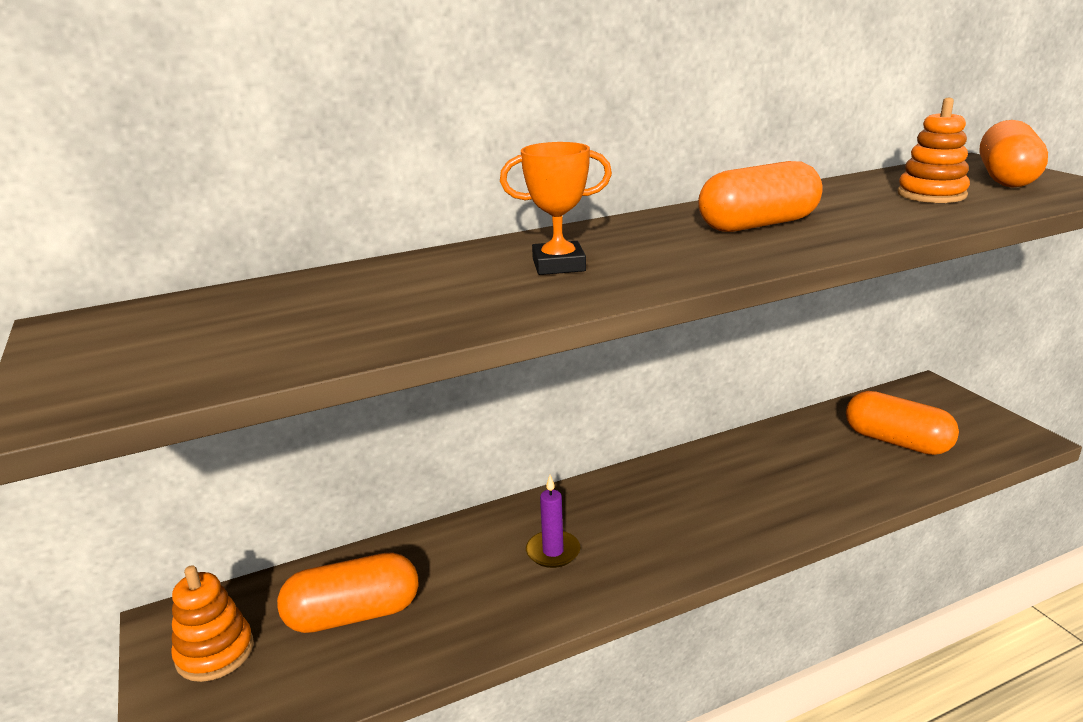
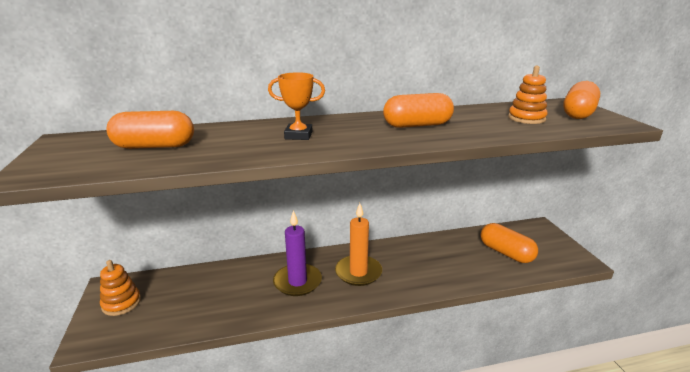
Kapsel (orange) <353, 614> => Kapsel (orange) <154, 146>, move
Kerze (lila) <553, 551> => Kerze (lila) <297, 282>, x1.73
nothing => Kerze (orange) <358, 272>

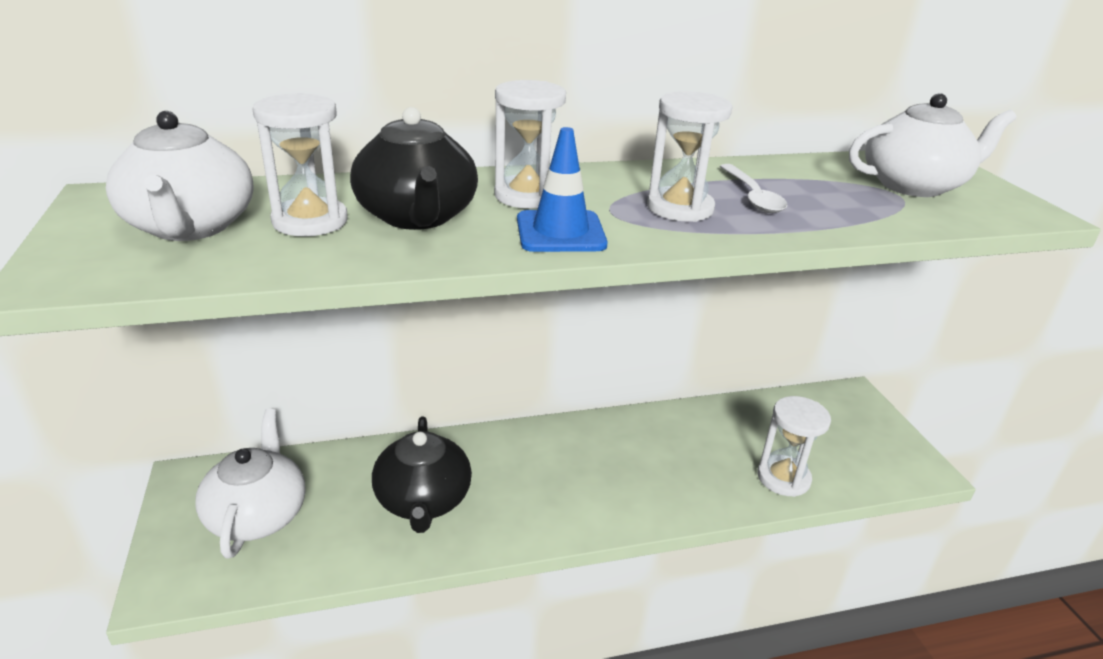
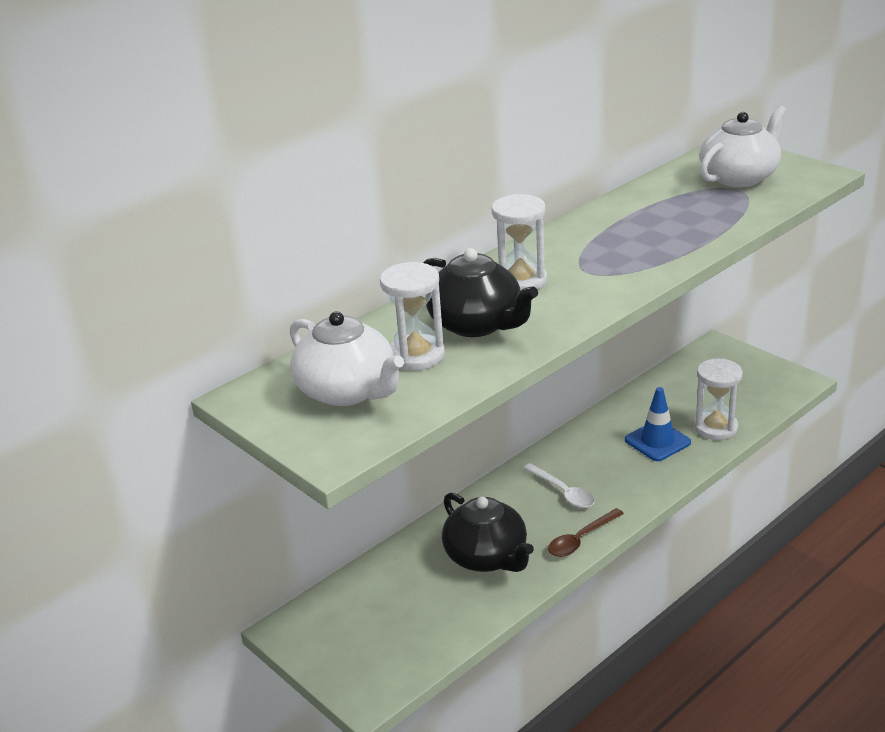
Löffel (weiß) <752, 196> => Löffel (weiß) <563, 492>, move
nothing => Löffel (braun) <581, 539>
Leitkegel (blau) <560, 232> => Leitkegel (blau) <657, 441>, move
Teekanne (weiß) <257, 515> => nothing
Sanduhr (weiß) <680, 208> => nothing

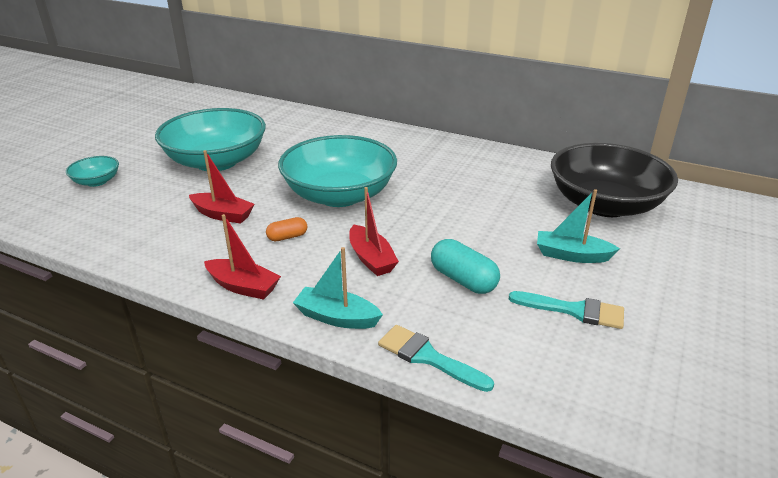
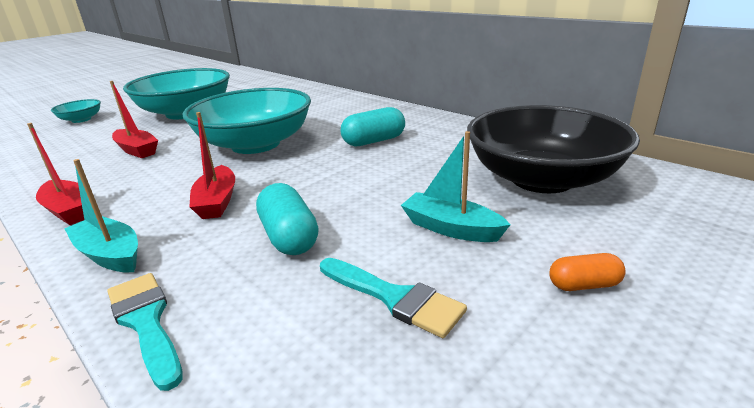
nothing => Kapsel (türkis) <374, 141>
Kapsel (orange) <287, 237> => Kapsel (orange) <583, 285>, move

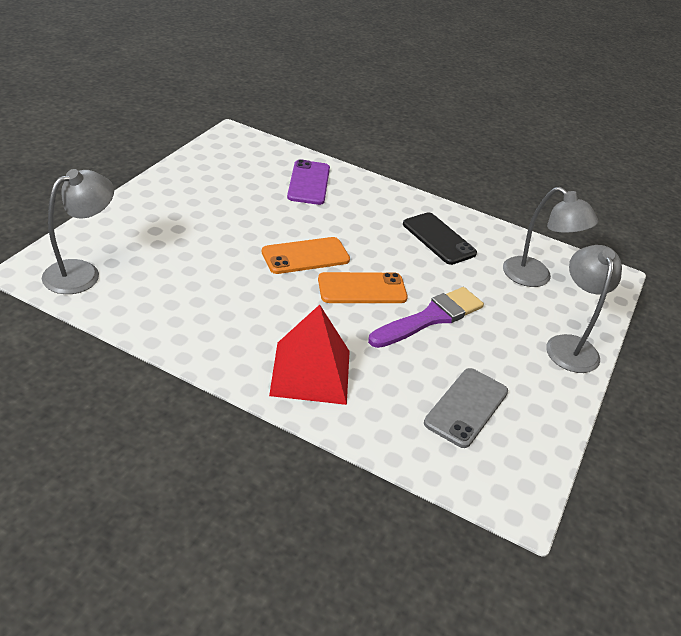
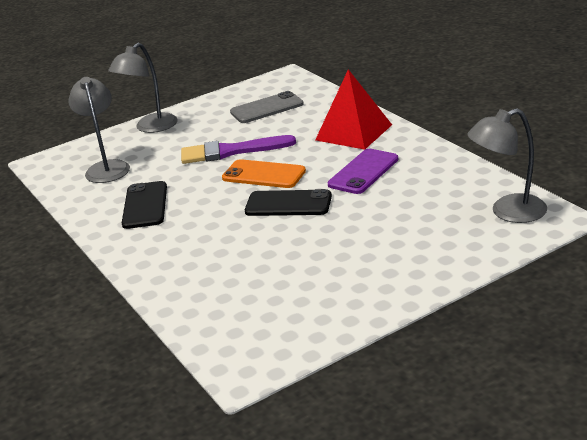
Handy (orange) <305, 256> => Handy (schwarz) <288, 204>
Handy (lila) <308, 183> => Handy (lila) <363, 172>, move

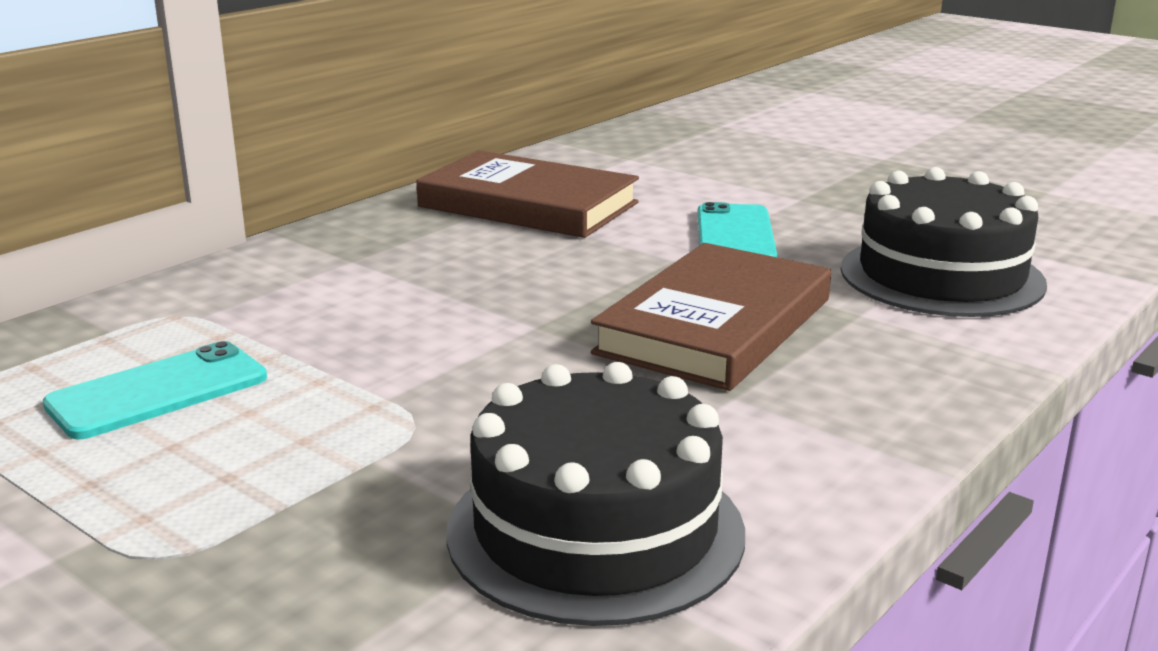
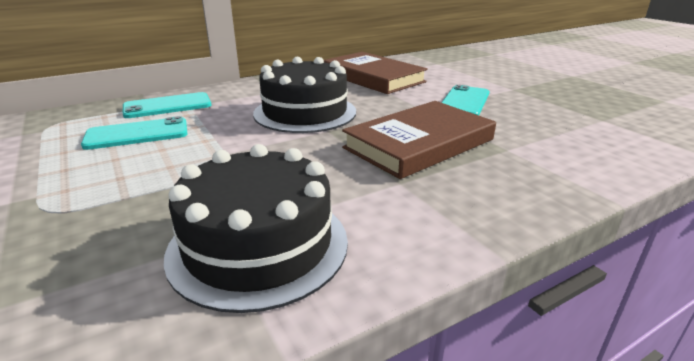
nothing => Handy (türkis) <167, 106>
Kuchen (schwarz) <941, 276> => Kuchen (schwarz) <305, 112>, move

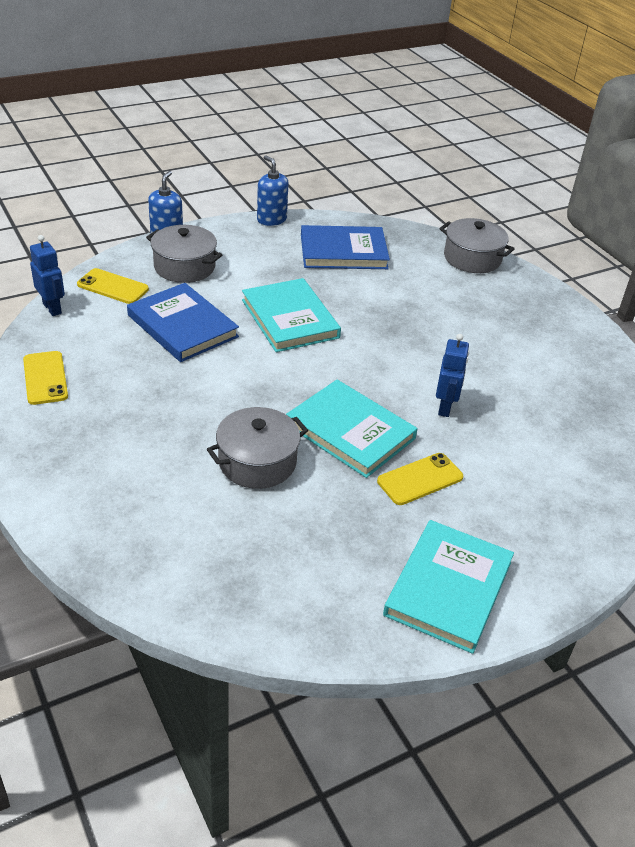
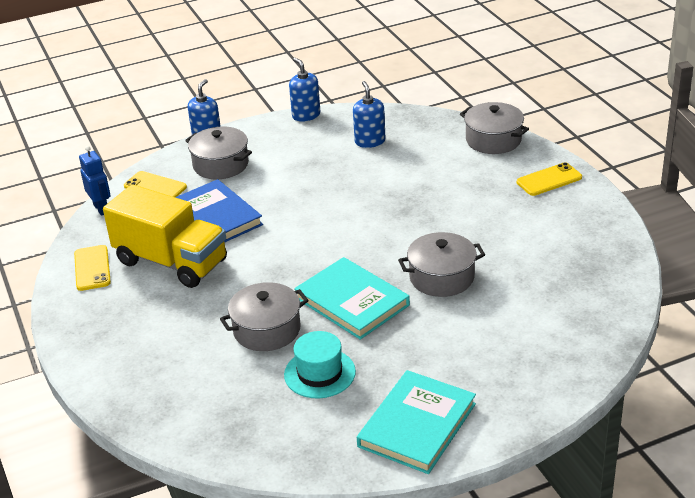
nothing => Lastwagen (gelb) <171, 262>
nothing => Hut (türkis) <319, 373>
Buch (blau) <343, 252> => Seifenspender (blau) <370, 141>
Roboter (blau) <445, 407> => Kochtopf (grau) <441, 277>
Handy (gelb) <420, 479> => Handy (gelb) <549, 180>, move
Buch (türkis) <290, 319> => nothing

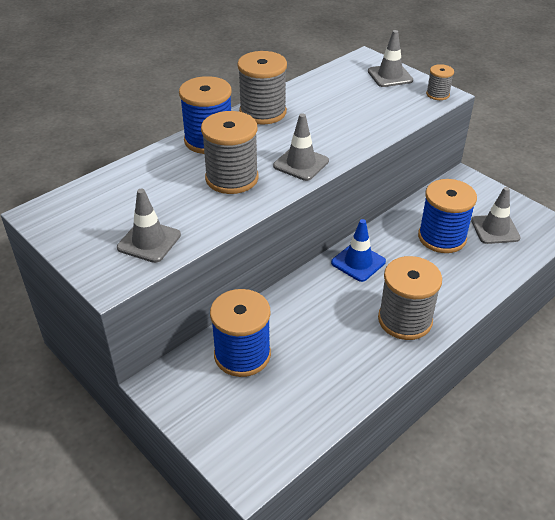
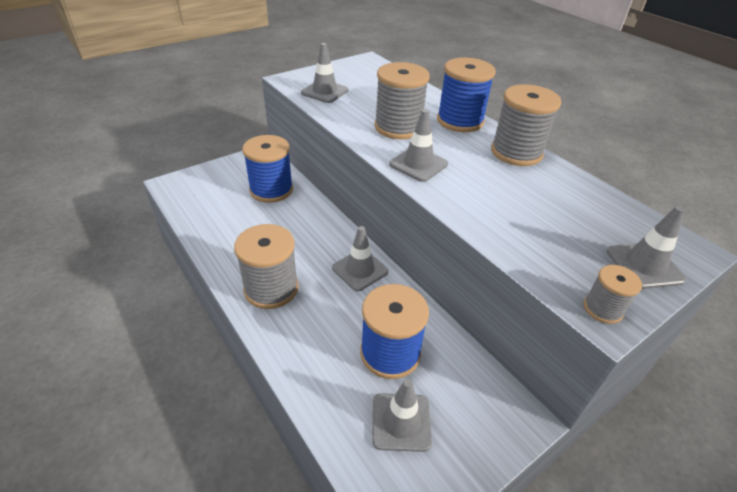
Leitkegel (blau) <358, 262> => Leitkegel (grau) <360, 270>

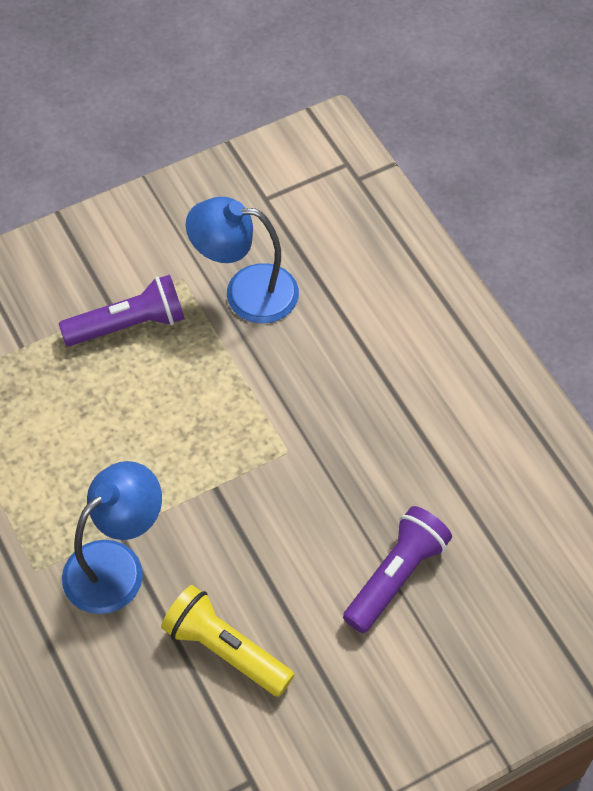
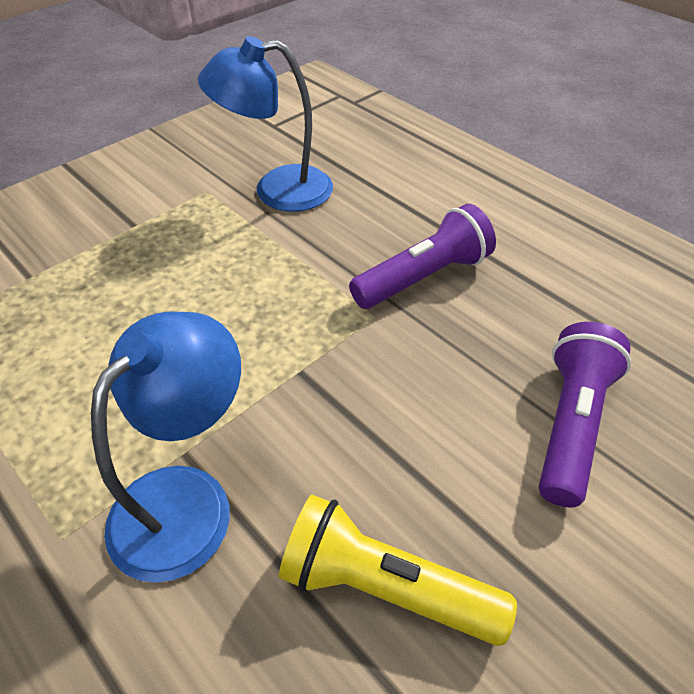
Taschenlampe (lila) <129, 325> => Taschenlampe (lila) <423, 277>, move

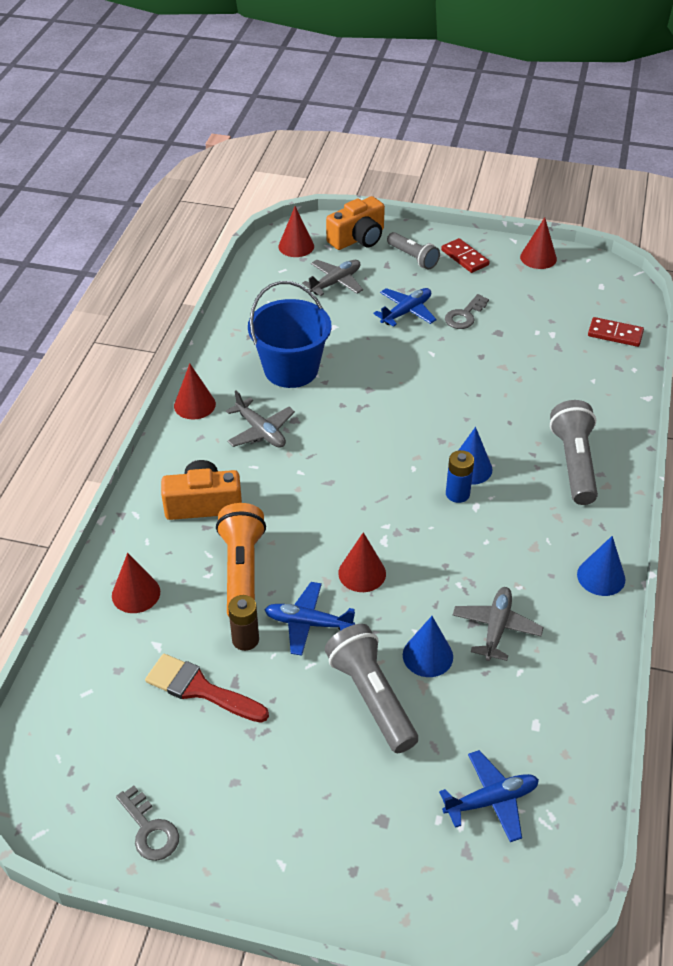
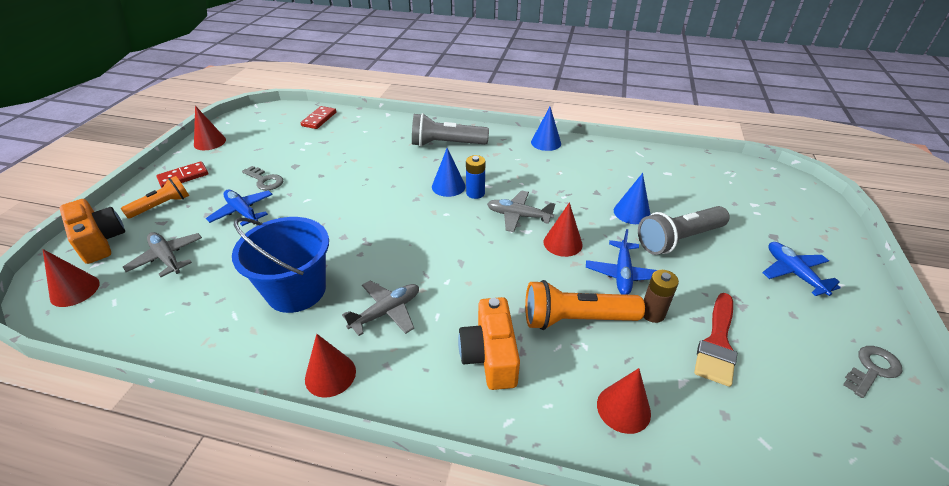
Taschenlampe (grau) <413, 258> => Taschenlampe (orange) <162, 205>
Flugzeug (grau) <496, 628> => Flugzeug (grau) <518, 216>, move
Flugzeug (blau) <491, 800> => Flugzeug (blau) <793, 273>, move

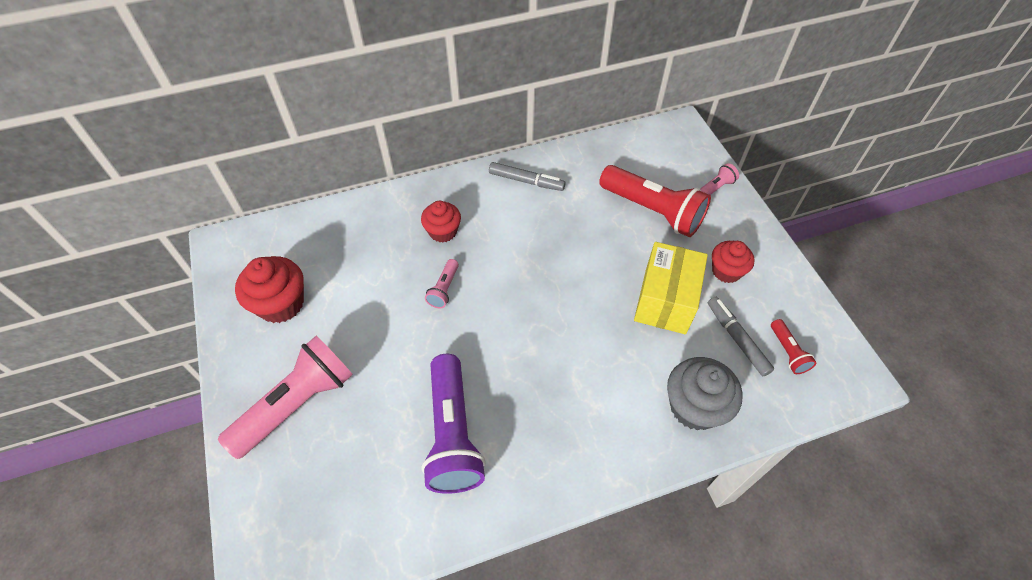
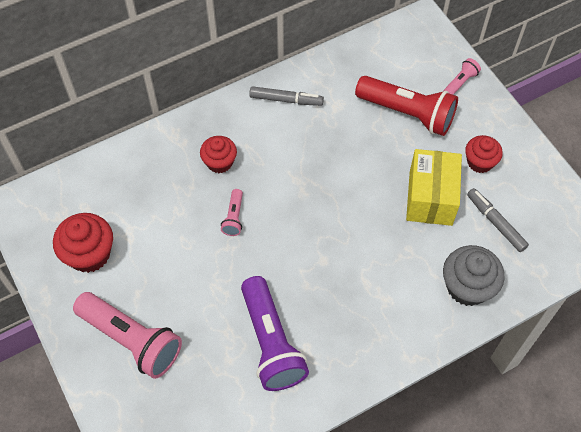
Taschenlampe (rosa) <297, 404> => Taschenlampe (rosa) <131, 340>, 90 degrees clockwise
Taschenlampe (rot) <787, 352> => nothing

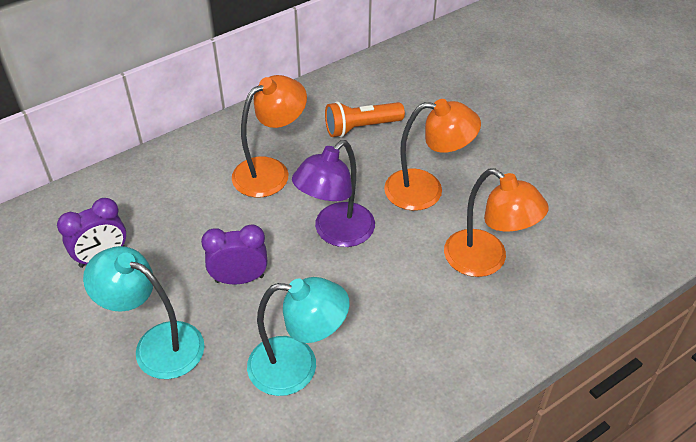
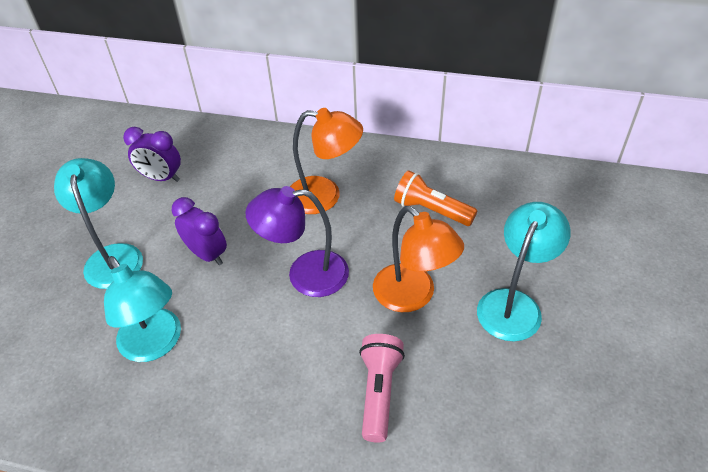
Lampe (orange) <486, 261> => Taschenlampe (rosa) <379, 392>
nothing => Lampe (türkis) <514, 304>

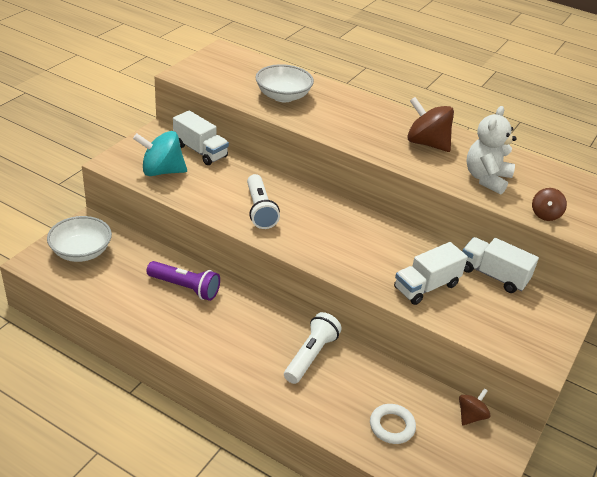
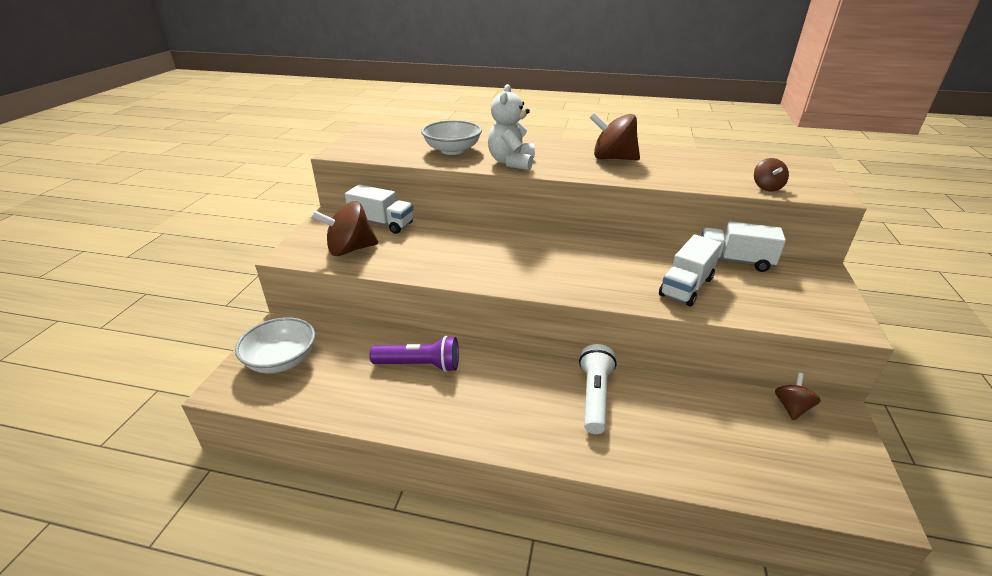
Kreisel (türkis) <161, 171> => Kreisel (braun) <350, 249>
Teddybär (weiß) <486, 179> => Teddybär (weiß) <511, 162>, move
Taschenlampe (weiß) <260, 210> => nothing
Ring (weiß) <392, 426> => nothing

